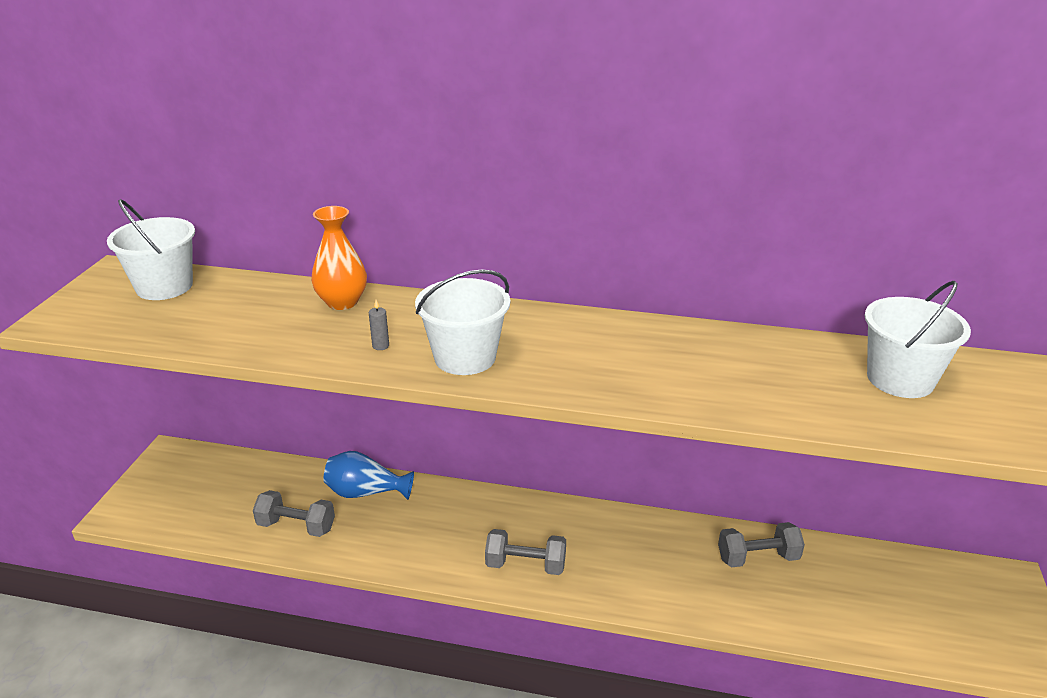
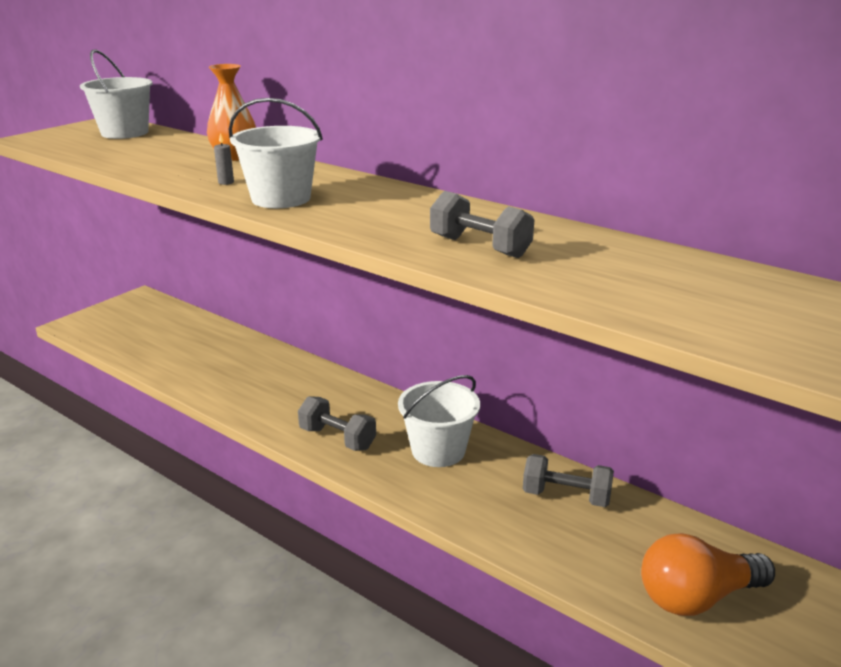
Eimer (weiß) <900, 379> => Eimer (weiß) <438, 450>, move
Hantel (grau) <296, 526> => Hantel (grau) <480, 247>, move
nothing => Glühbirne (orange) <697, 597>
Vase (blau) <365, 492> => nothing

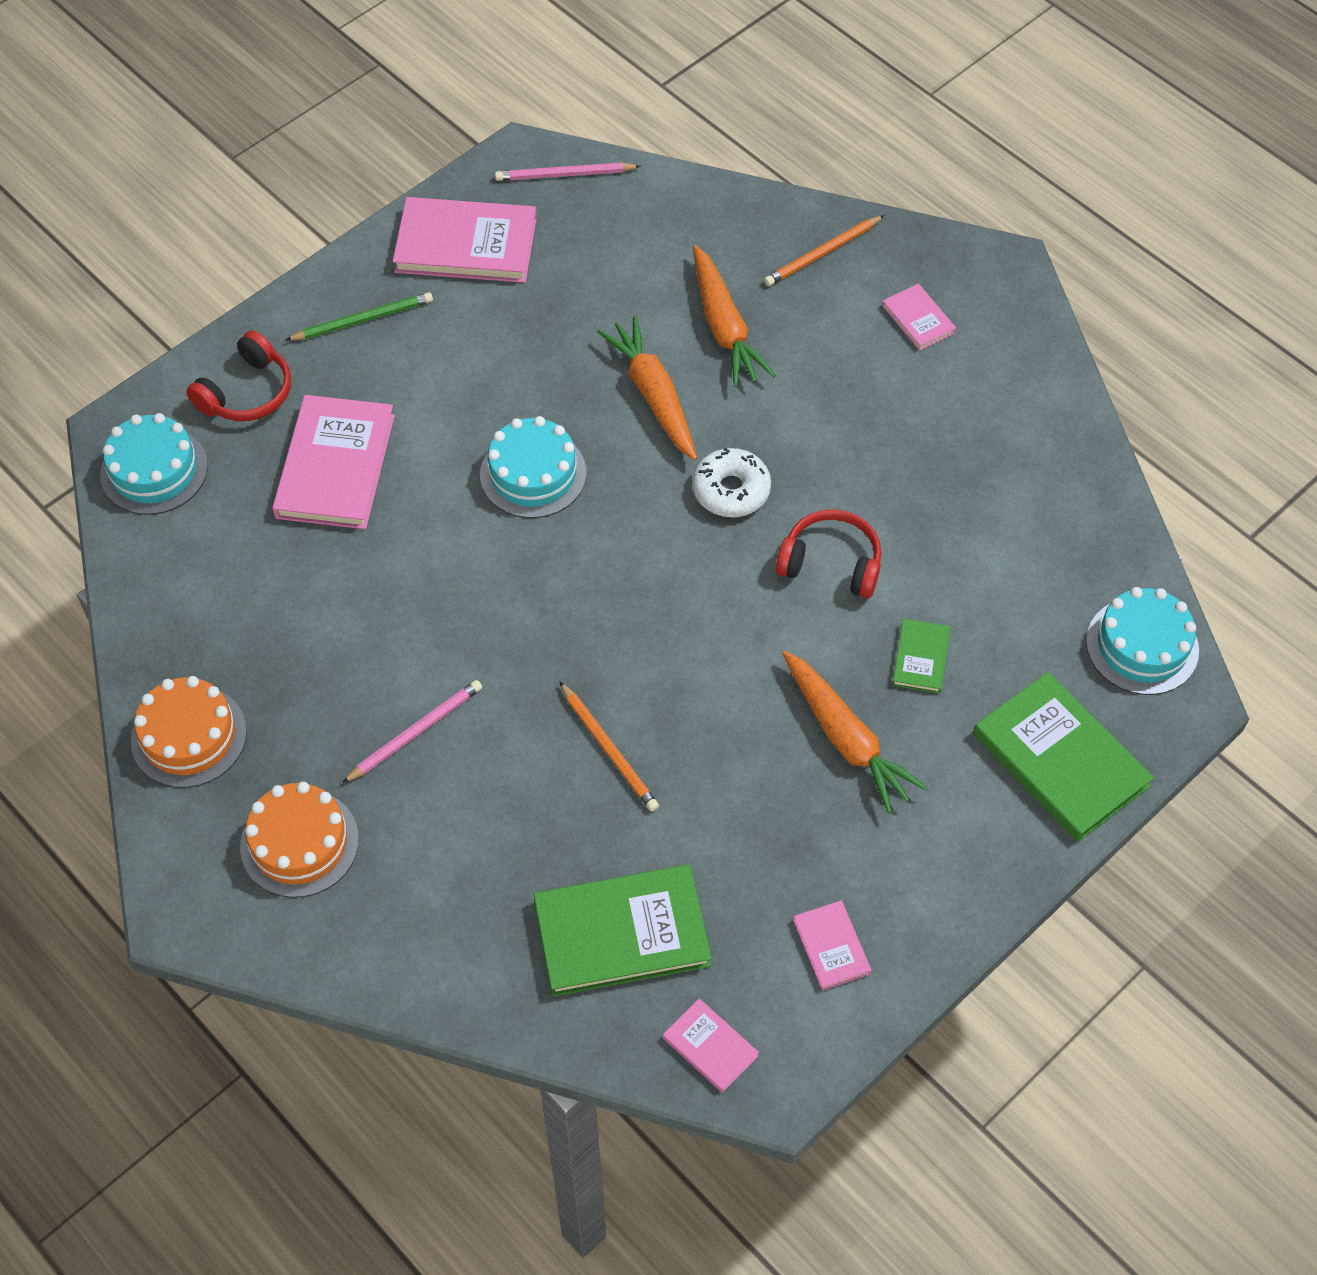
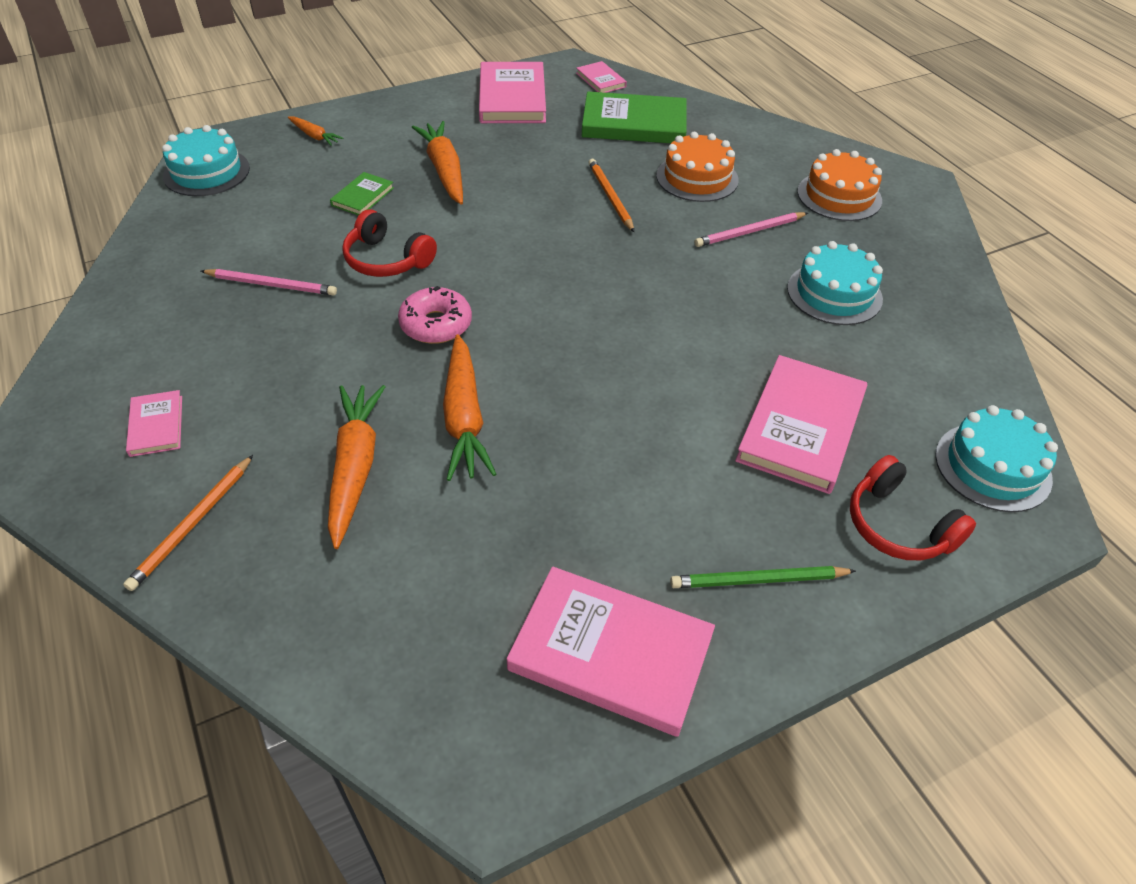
Bleistift (orange) <823, 253> => Bleistift (orange) <193, 524>, 135 degrees clockwise
Bleistift (rosa) <565, 175> => Bleistift (rosa) <271, 285>, move
Buch (grün) <1060, 760> => Karotte (orange) <314, 136>
Donut (weiß) <731, 490> => Donut (rosa) <436, 324>
Buch (rosa) <831, 947> => Buch (rosa) <512, 98>, x2.01
Kuchen (orange) <189, 736> => Kuchen (orange) <697, 178>, move
Kuchen (türkis) <533, 474> => Kuchen (türkis) <834, 293>, move
Kopfhörer (rot) <247, 392> => Kopfhörer (rot) <898, 525>, 90 degrees counterclockwise

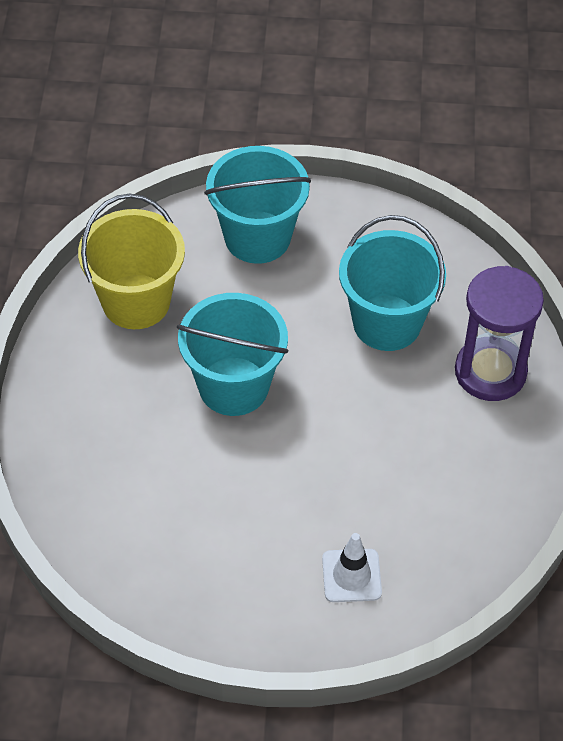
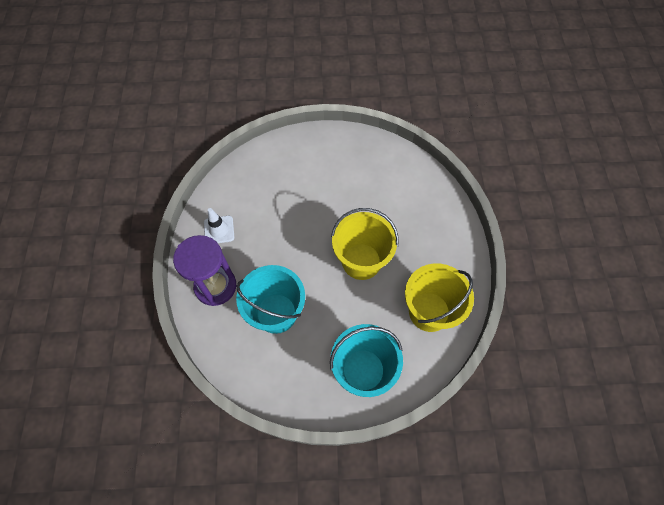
Leitkegel (weiß) <351, 576> => Leitkegel (weiß) <219, 230>, move
Eimer (türkis) <233, 386> => Eimer (gelb) <361, 261>

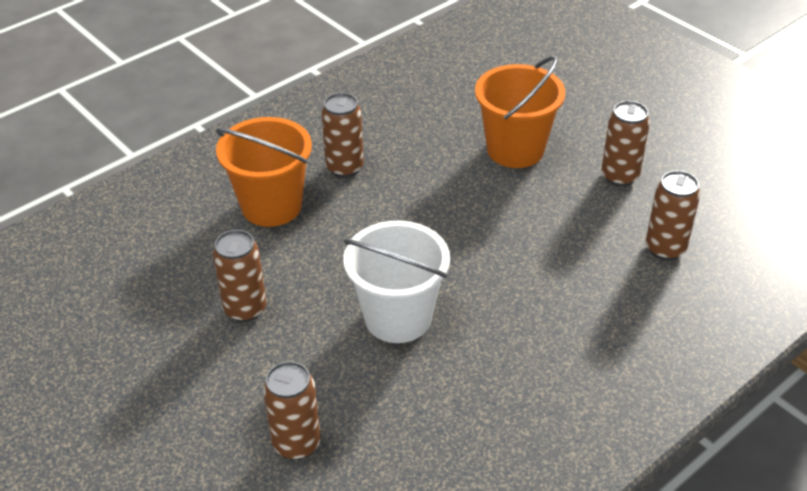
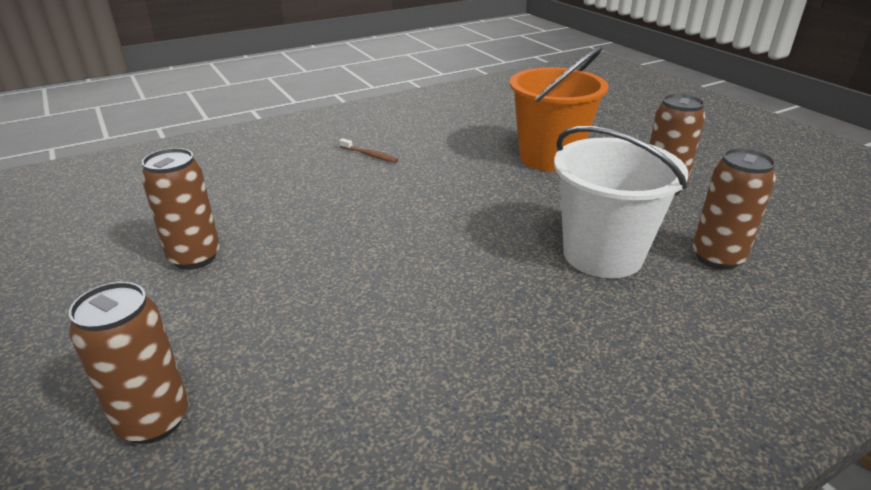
Dose (braun) <345, 168> => Zahnbürste (braun) <369, 155>
Eimer (weiß) <398, 317> => Eimer (weiß) <602, 254>, move
Eimer (orange) <271, 206> => nothing

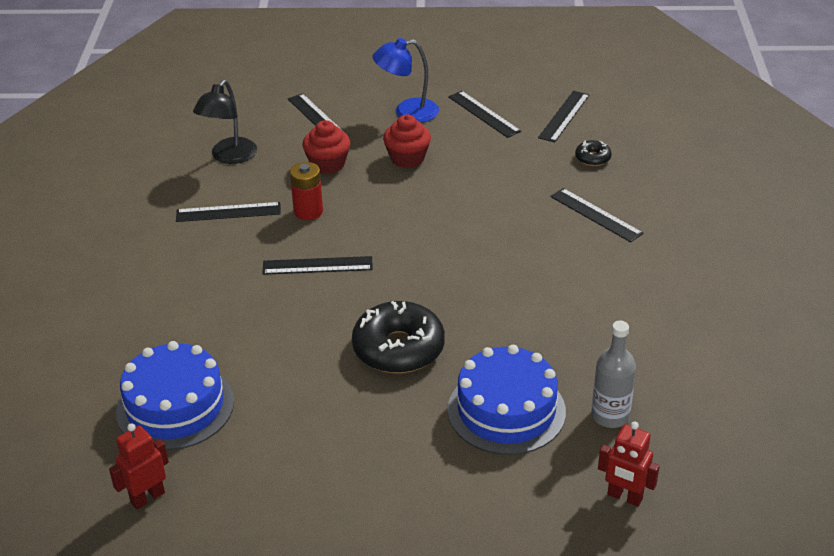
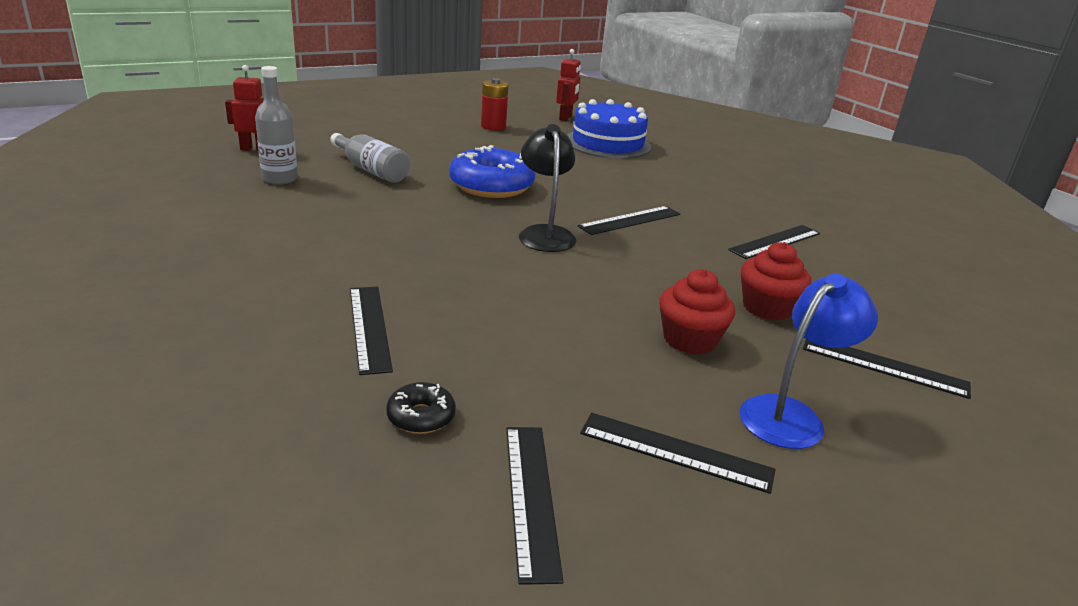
Kuchen (blau) <506, 410> => Flasche (grau) <371, 170>
Lineal (schwarz) <595, 215> => Lineal (schwarz) <369, 327>, 60 degrees clockwise
Donut (schwarz) <398, 348> => Donut (blau) <491, 186>
Batterie (rot) <308, 211> => Batterie (rot) <493, 126>, move
Lampe (schwarz) <229, 157> => Lampe (schwarz) <545, 233>, move

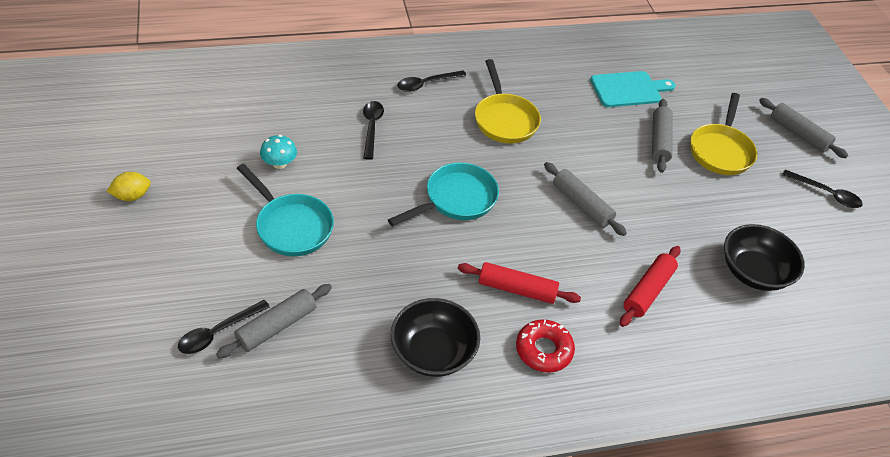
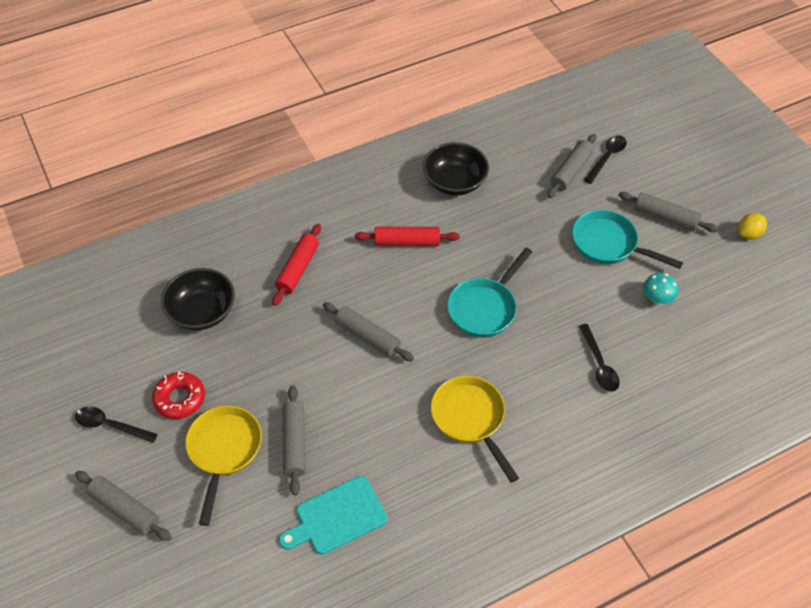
Donut (rot) <543, 350> => Donut (rot) <180, 399>, move
nothing => Nudelholz (grau) <665, 217>
Löffel (schwarz) <426, 84> => nothing

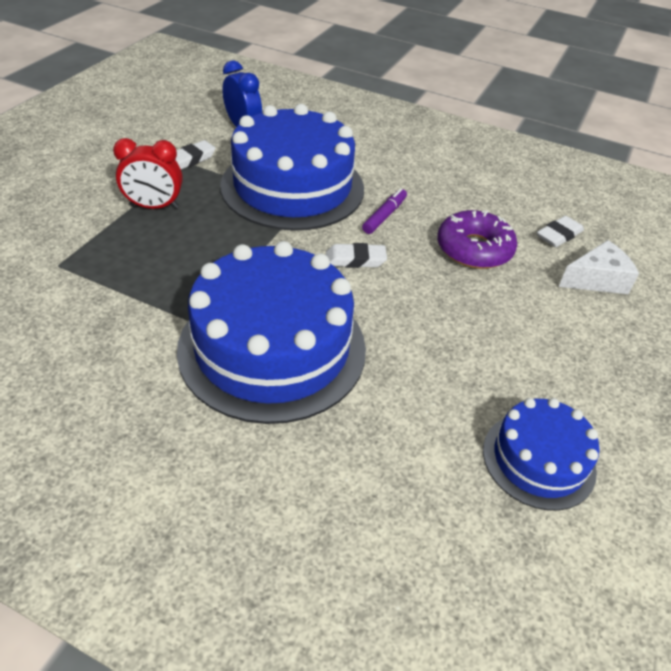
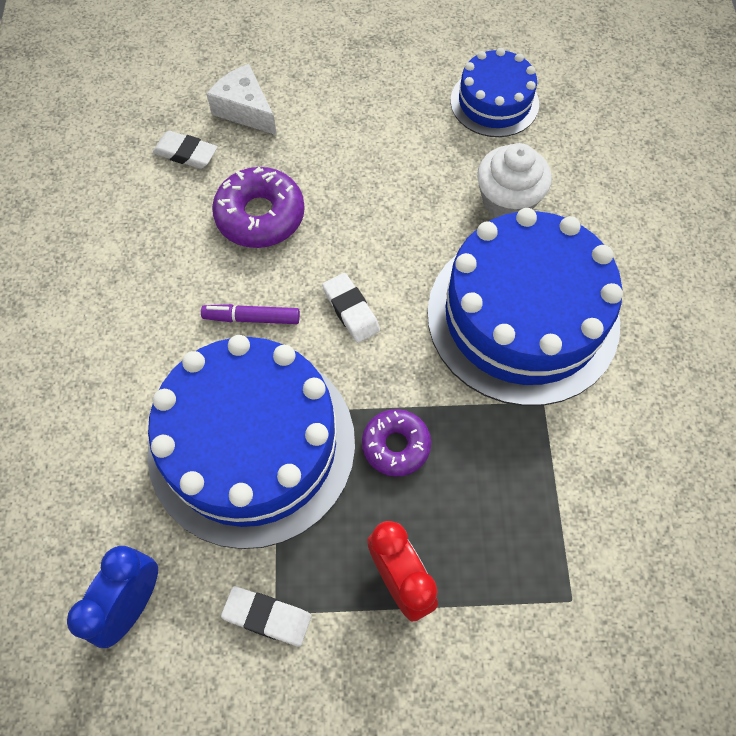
nothing => Donut (lila) <396, 445>
nothing => Muffin (weiß) <507, 201>

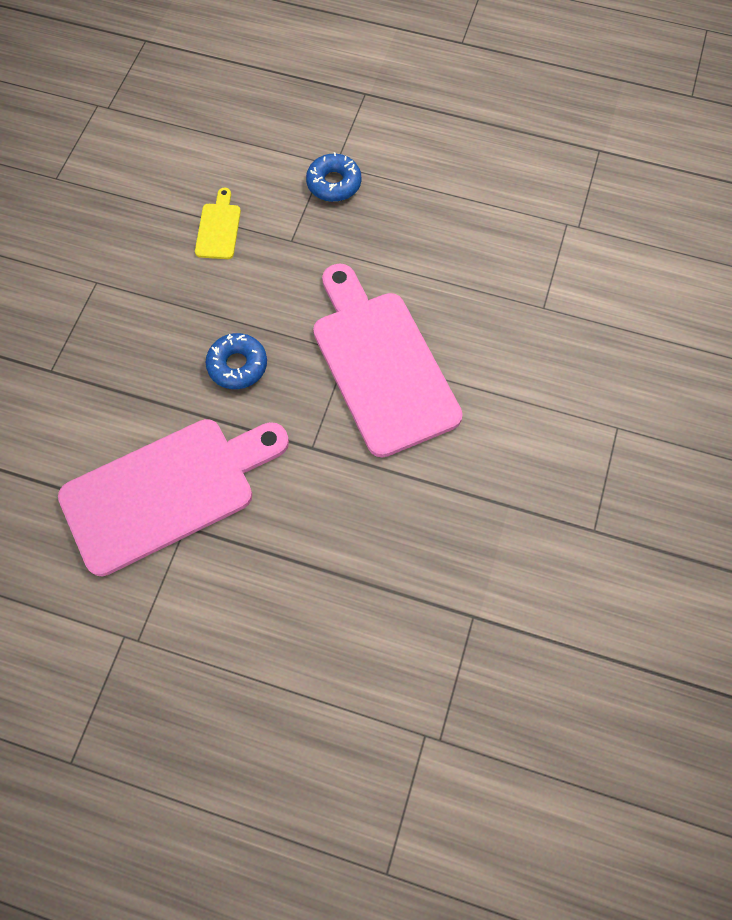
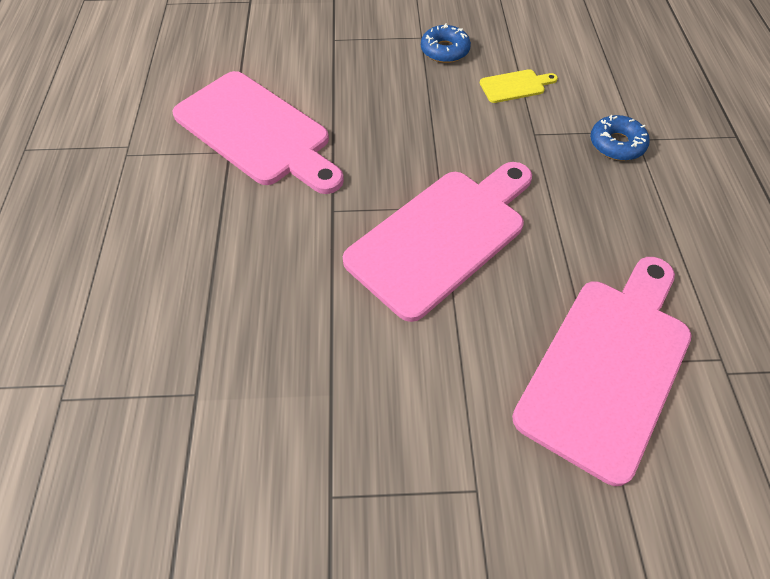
Donut (blau) <237, 365> => Donut (blau) <444, 50>, move
nothing => Schneidebrett (rosa) <608, 366>

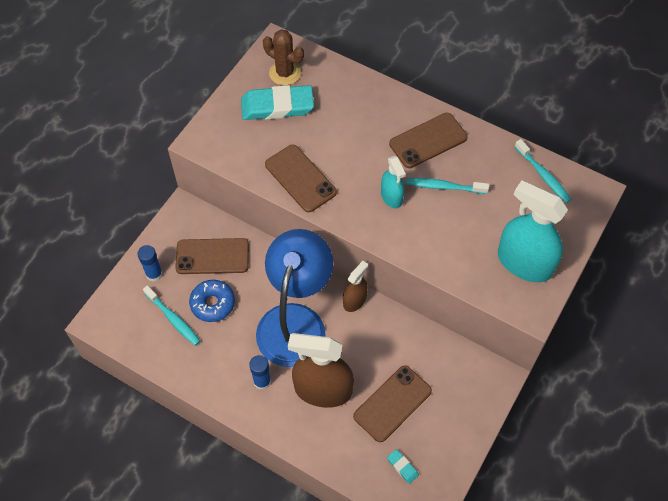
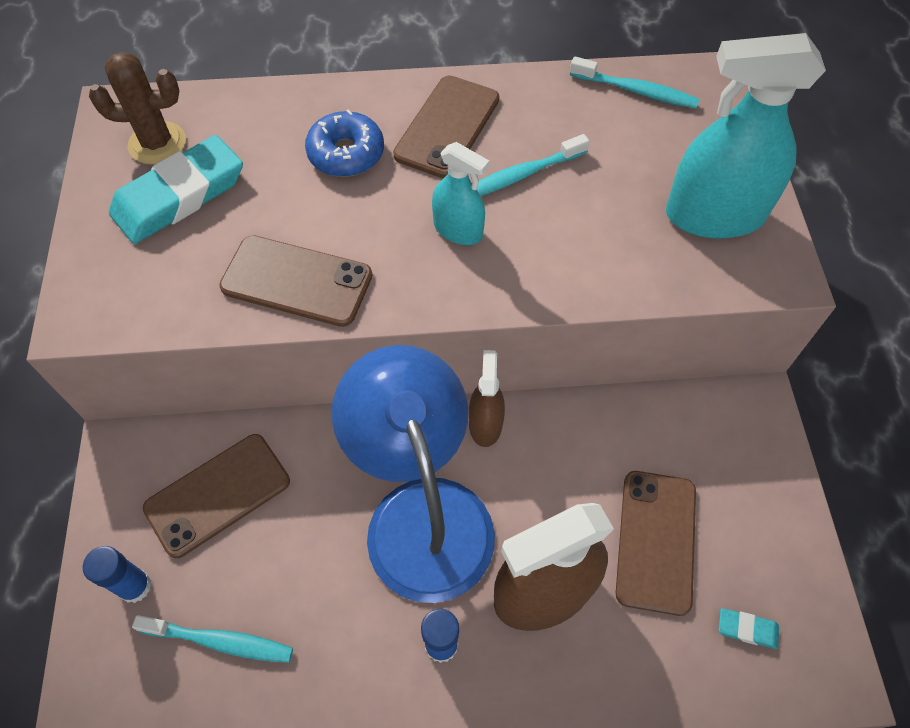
Donut (blau) <212, 304> => Donut (blau) <346, 153>, move

